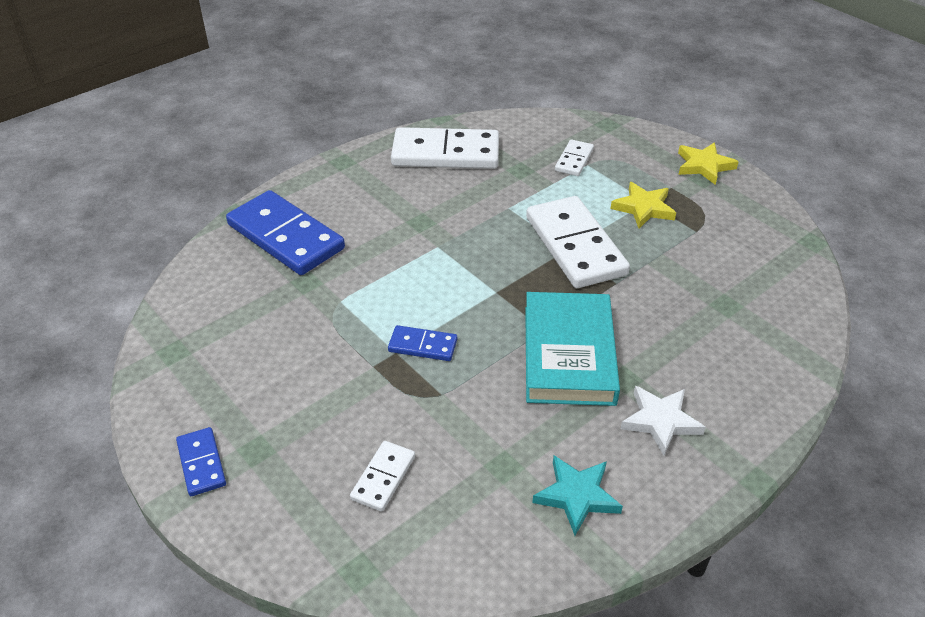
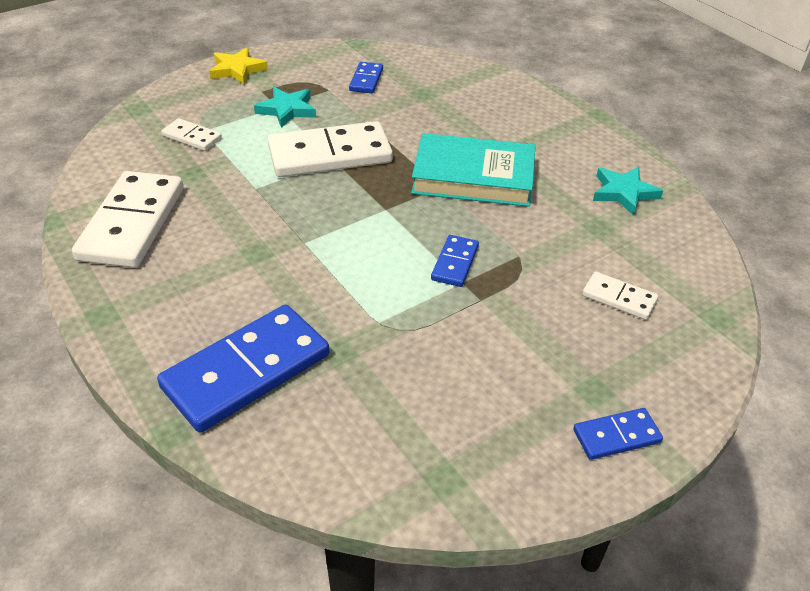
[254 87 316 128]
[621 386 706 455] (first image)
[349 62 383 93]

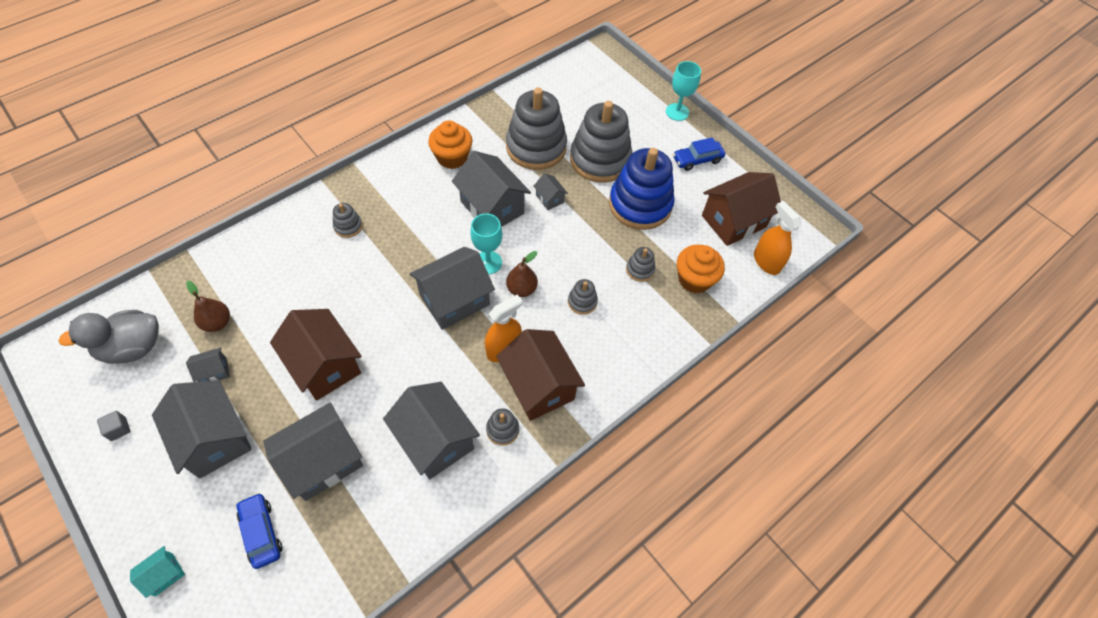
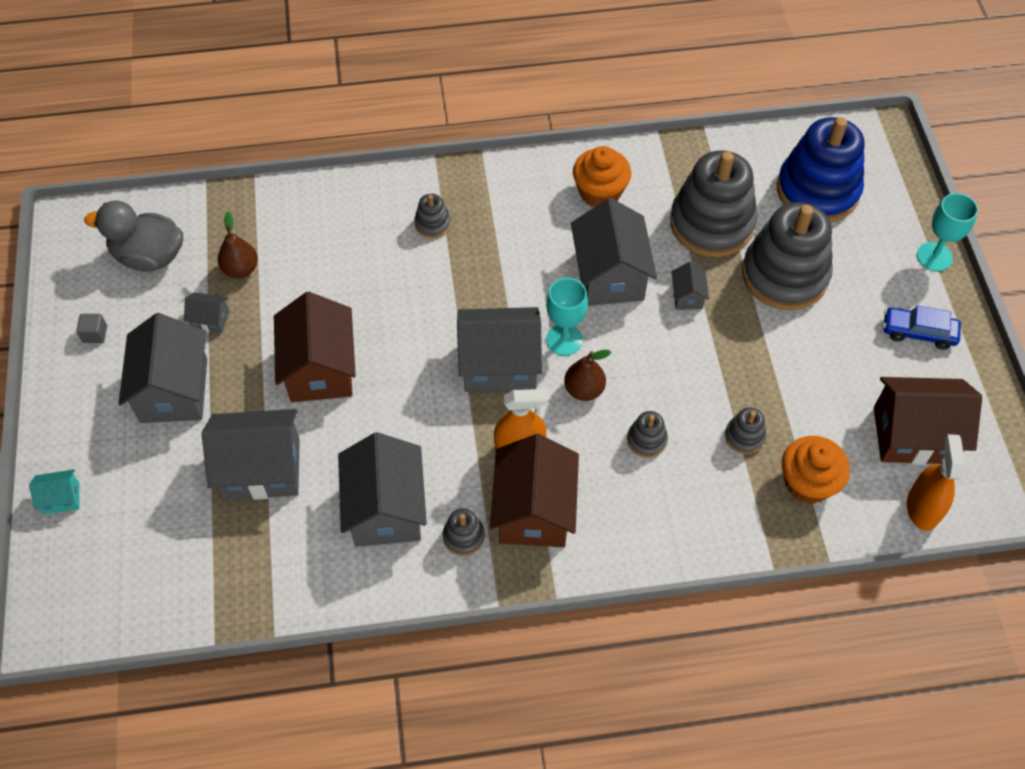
[237 493 282 569] (first image)
[777 117 865 222]

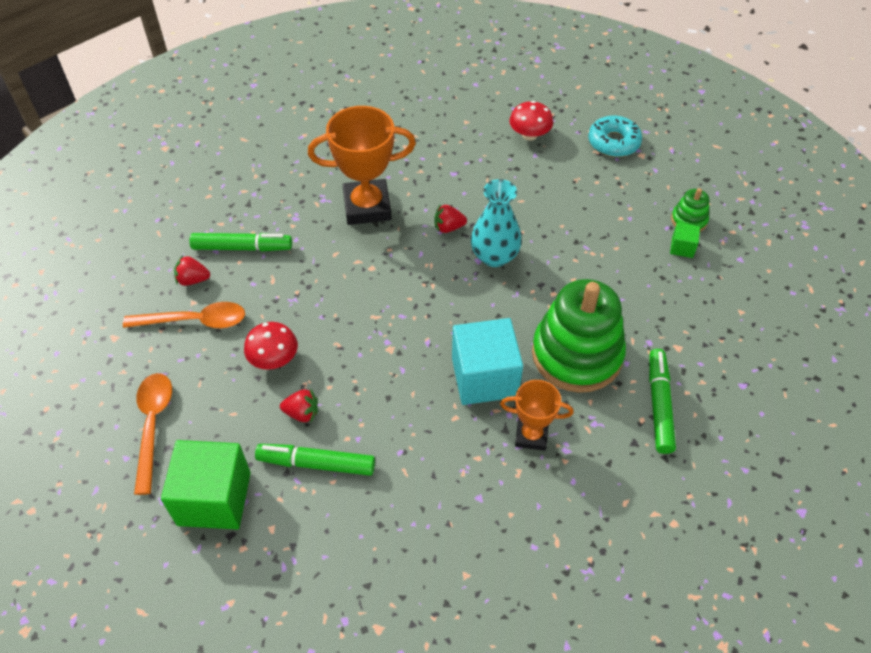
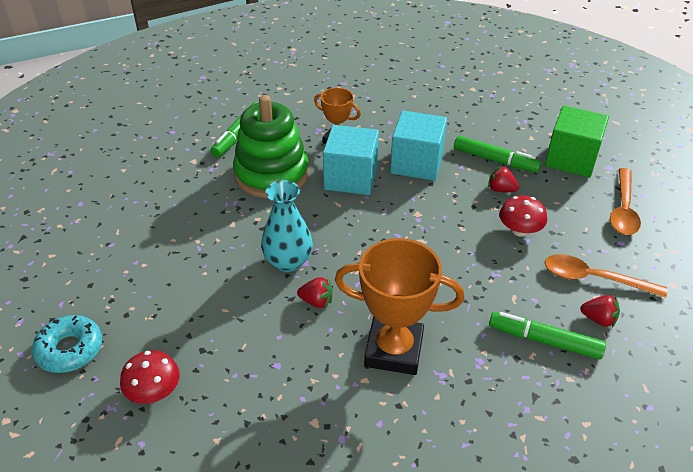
[670 223 700 258] (first image)
[671 188 709 232] (first image)
[390 111 447 181]

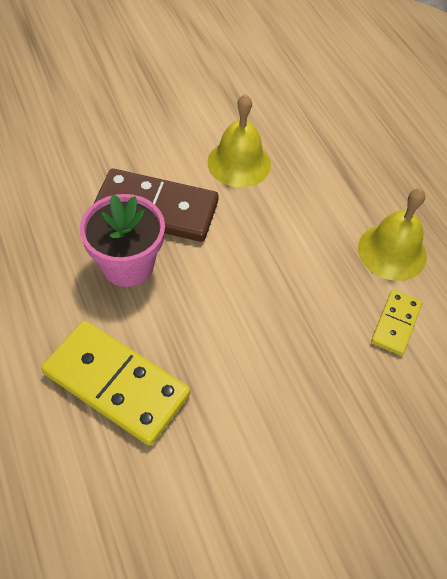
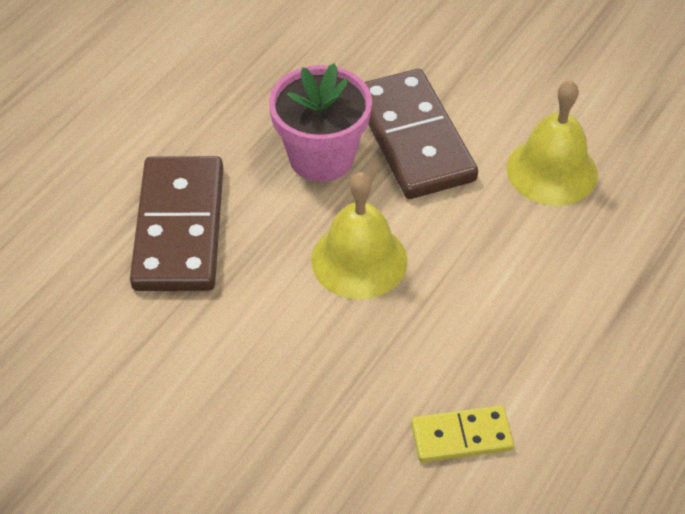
[130 156 223 291]
[311 172 408 300]

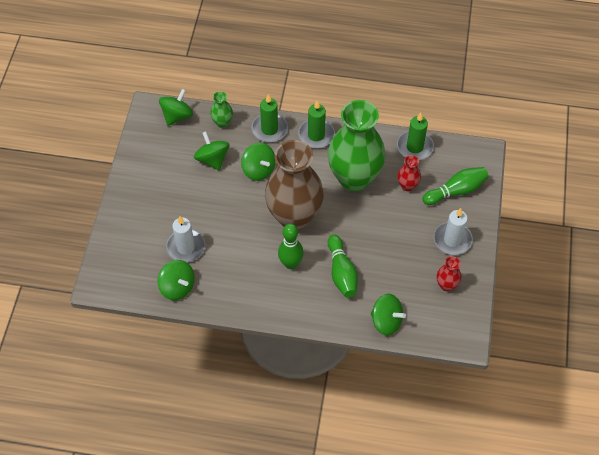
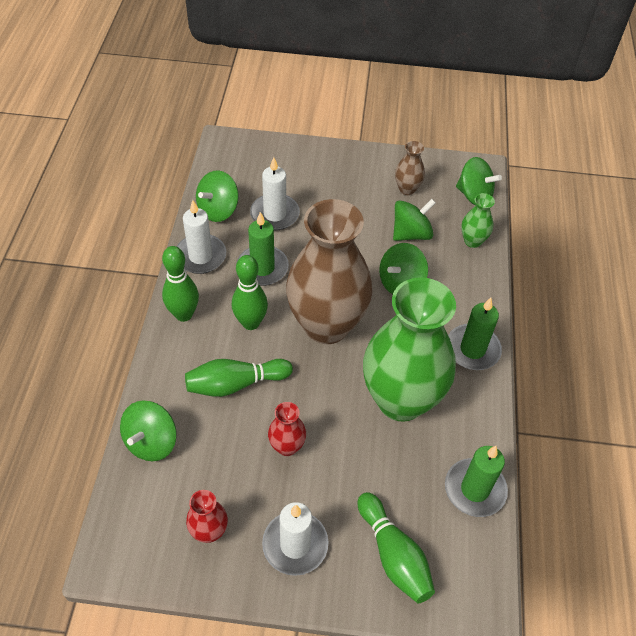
[236 212 289 286]
[268 402 306 456]
[162 246 199 322]
[176 200 226 274]
[395 141 425 195]

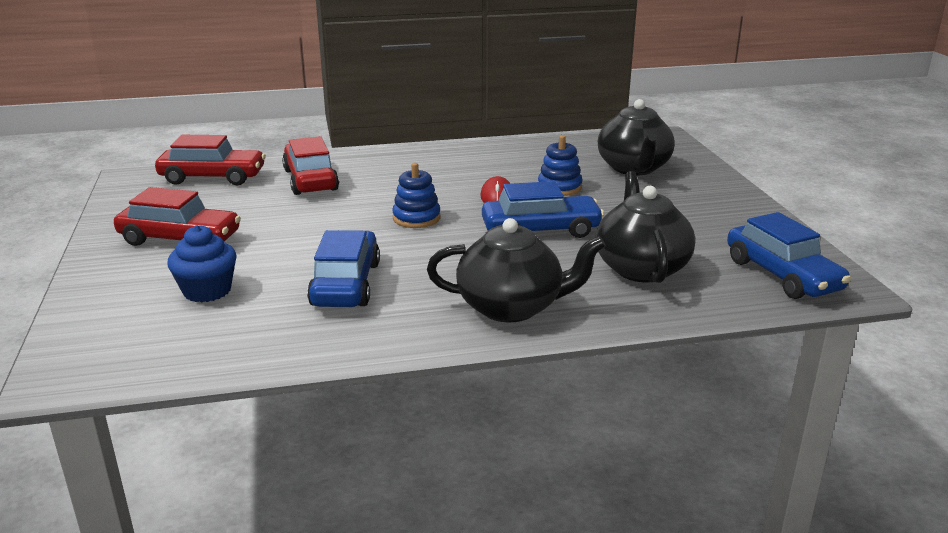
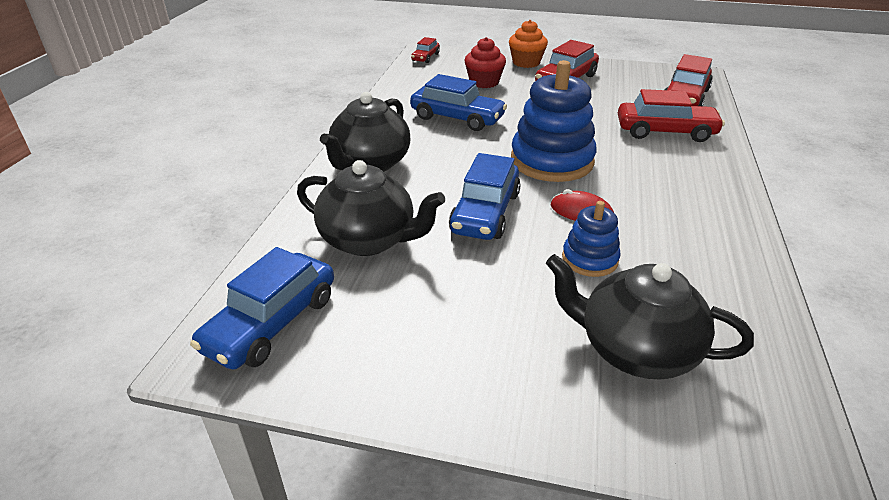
[464 37 506 88]
[511 60 597 182]
[190 247 334 370]
[411 37 440 63]
[509 20 548 68]

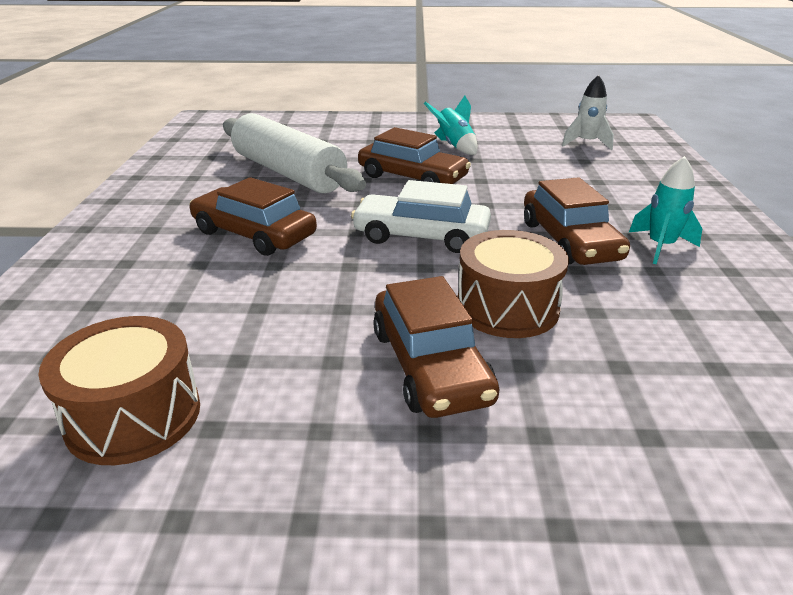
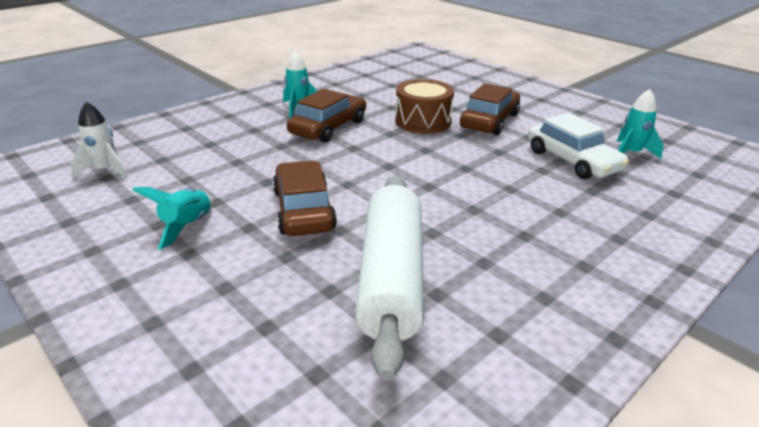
[617 89 663 159]
[189 177 317 256] (first image)
[528 113 629 179]

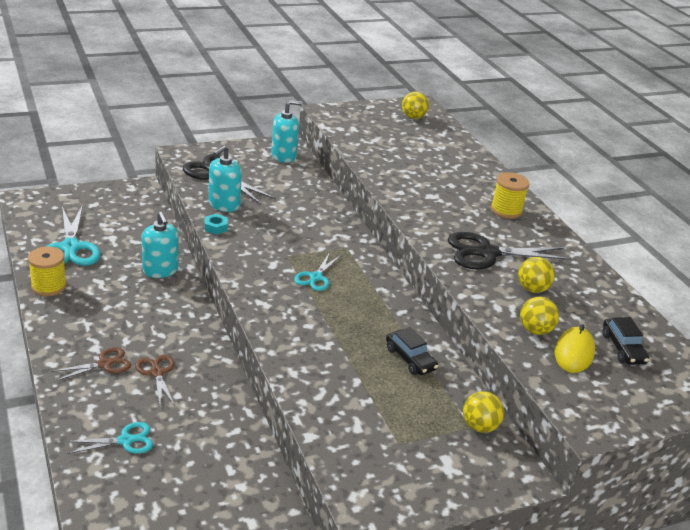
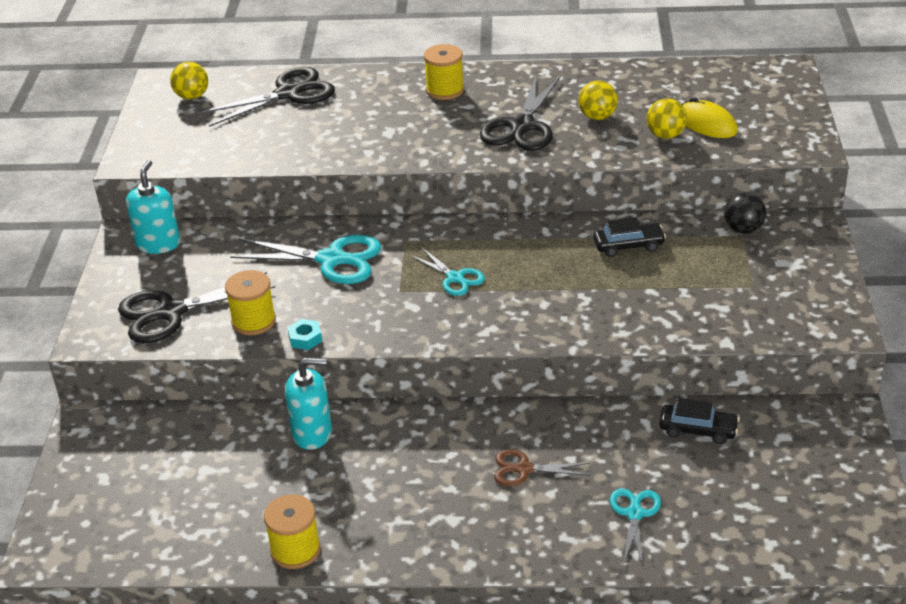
[230 235 381 284]
[51 347 131 381] (first image)
[225 270 276 335]
[724 192 766 234]
[659 398 740 444]
[198 67 335 127]

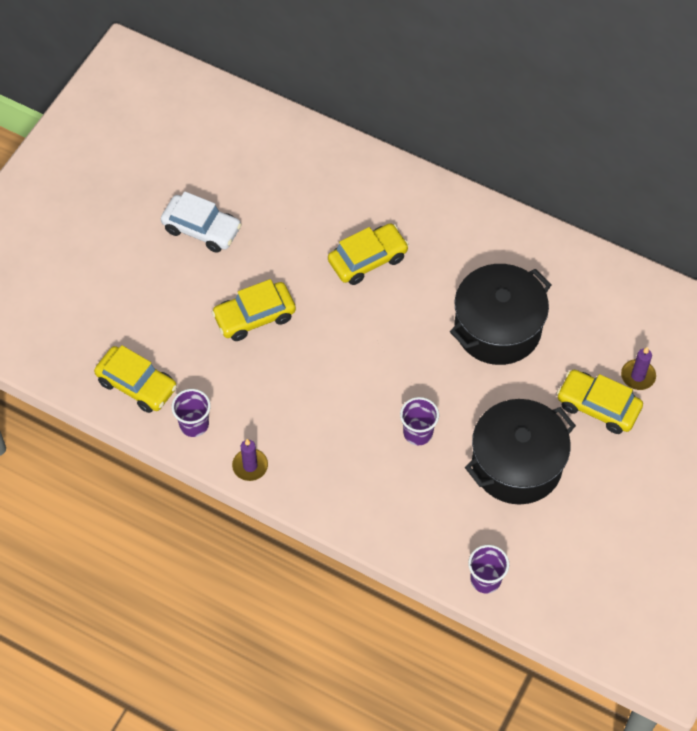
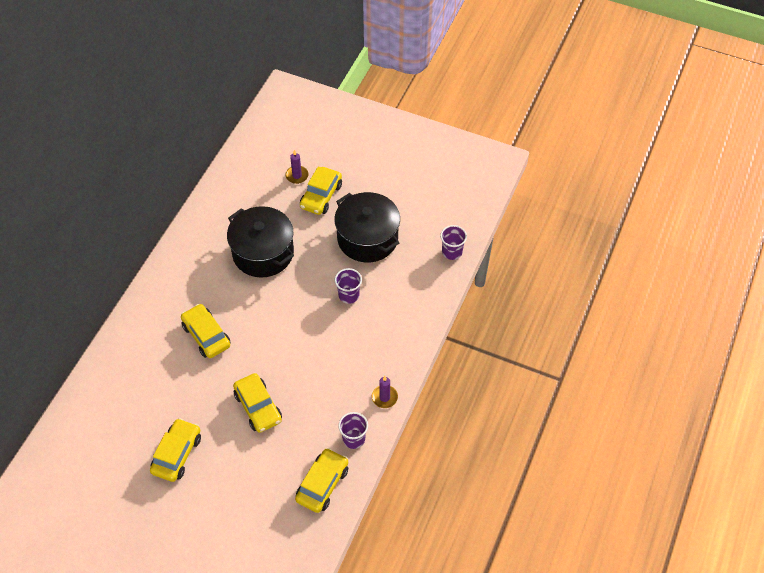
[150 418 201 482]

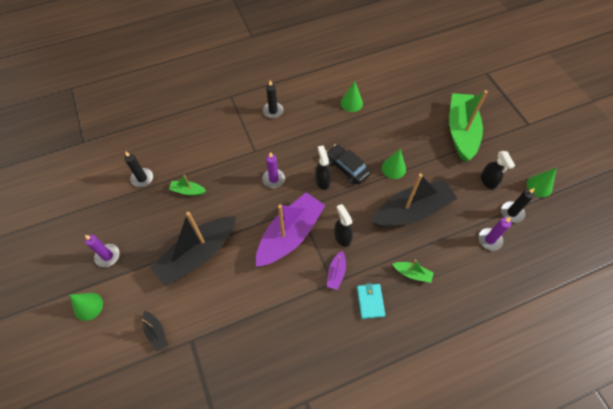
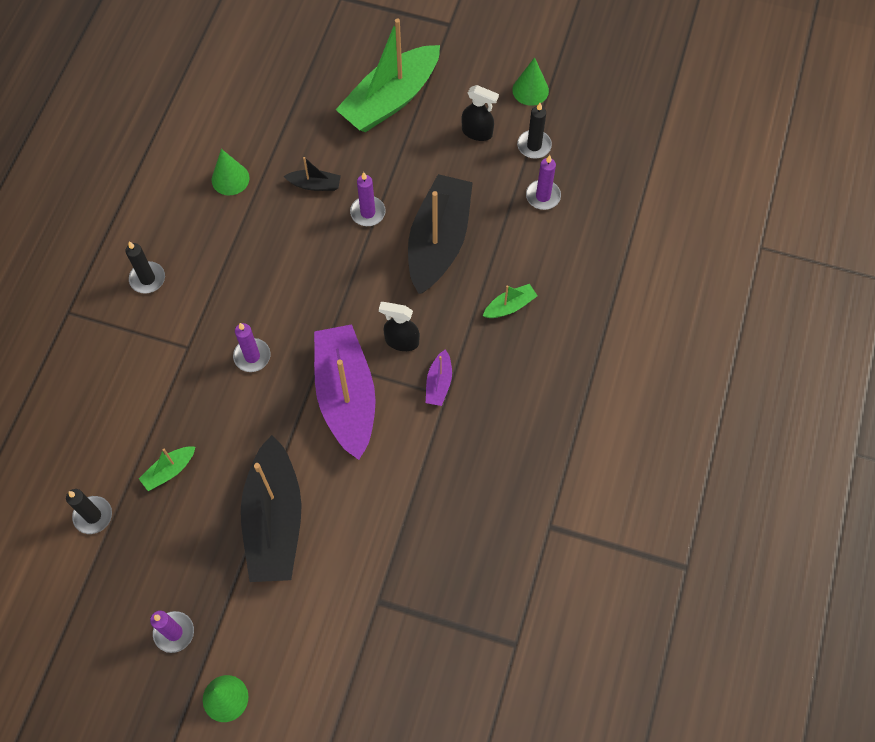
[284 157 341 191]
[315 146 331 190] (first image)
[326 144 370 185] (first image)
[426 349 452 406]
[357 283 385 319] (first image)
[350 172 386 226]
[336 18 440 132]

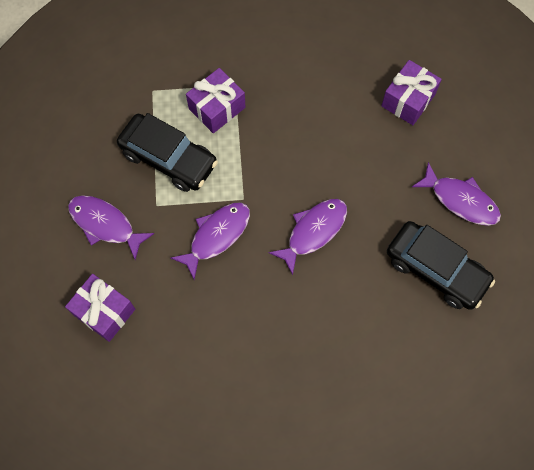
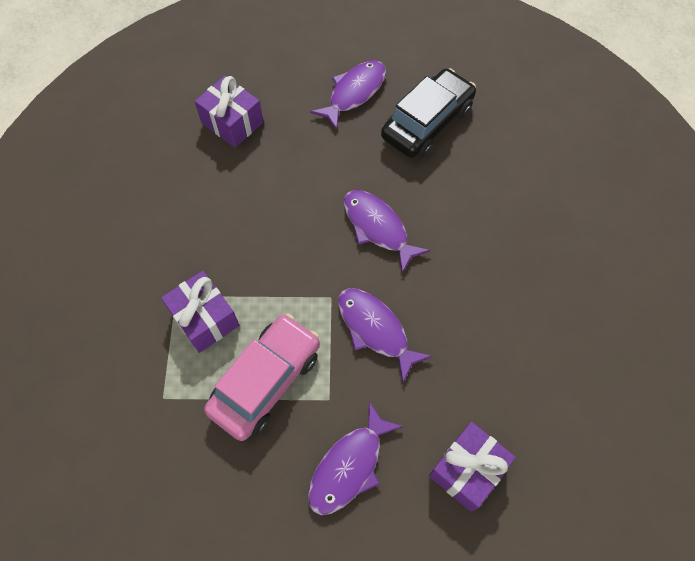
[204 314 320 441]

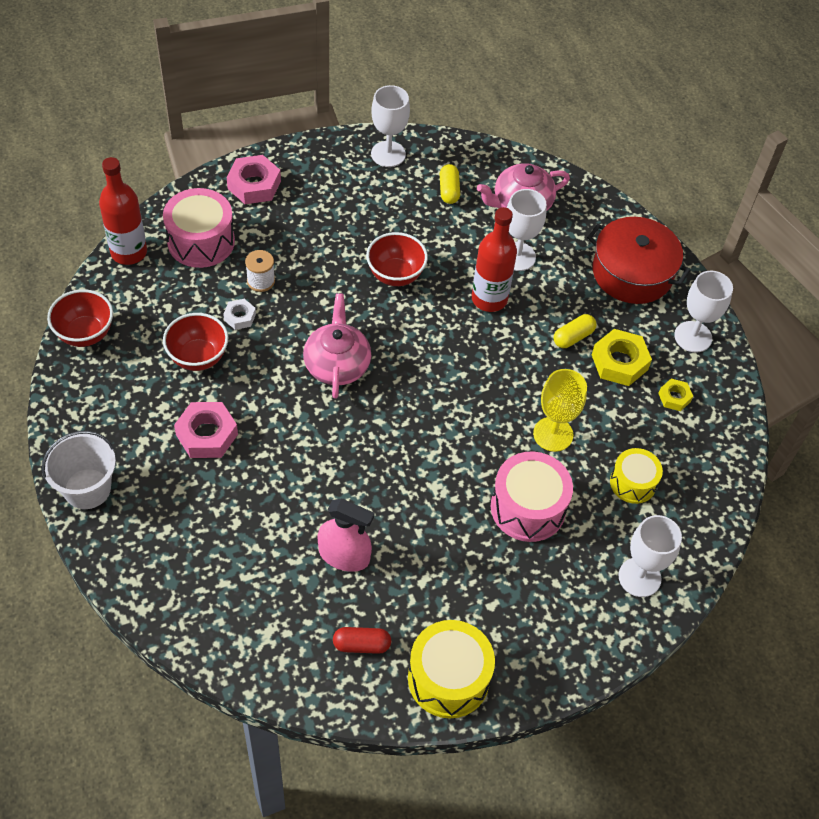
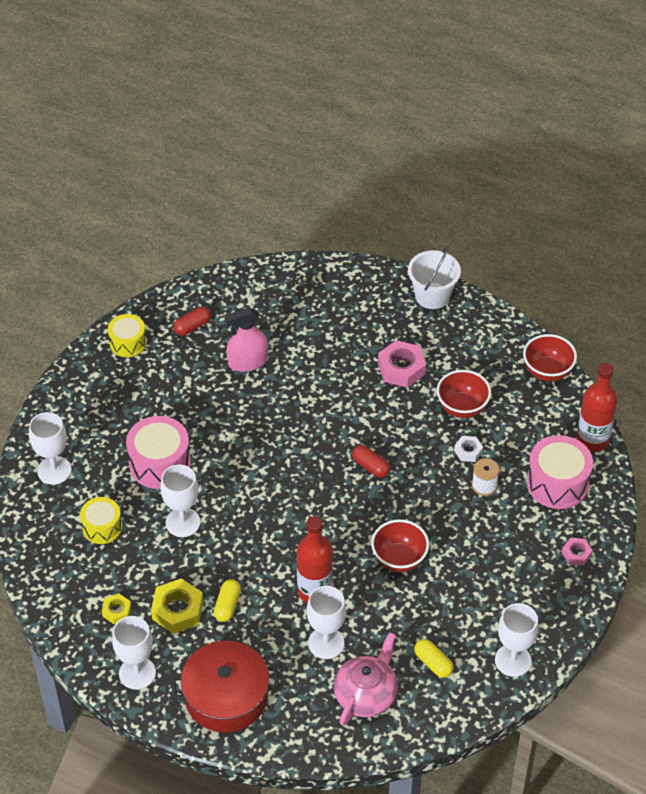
[562 538 593 566]
[352 445 390 478]
[108 314 147 357]
[160 464 200 537]

